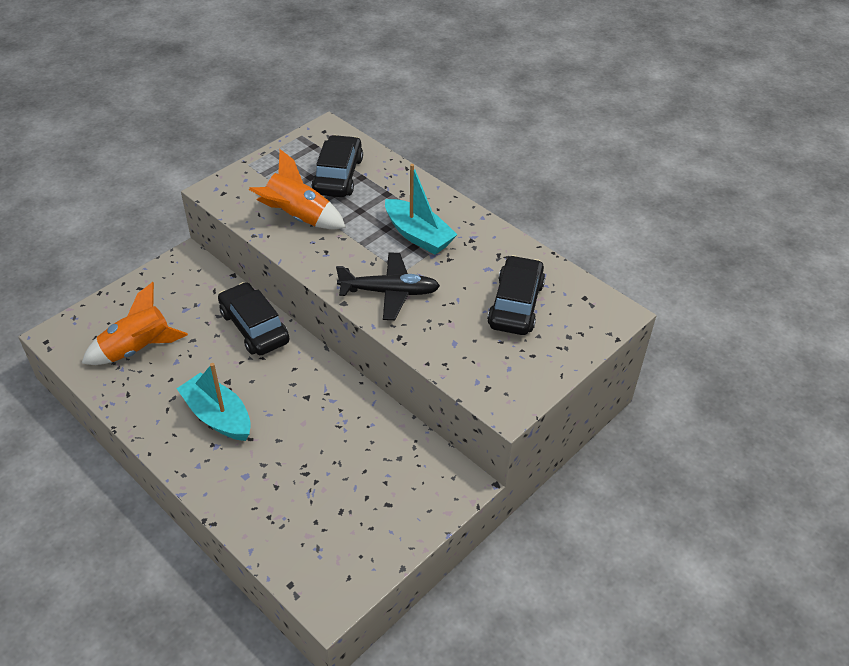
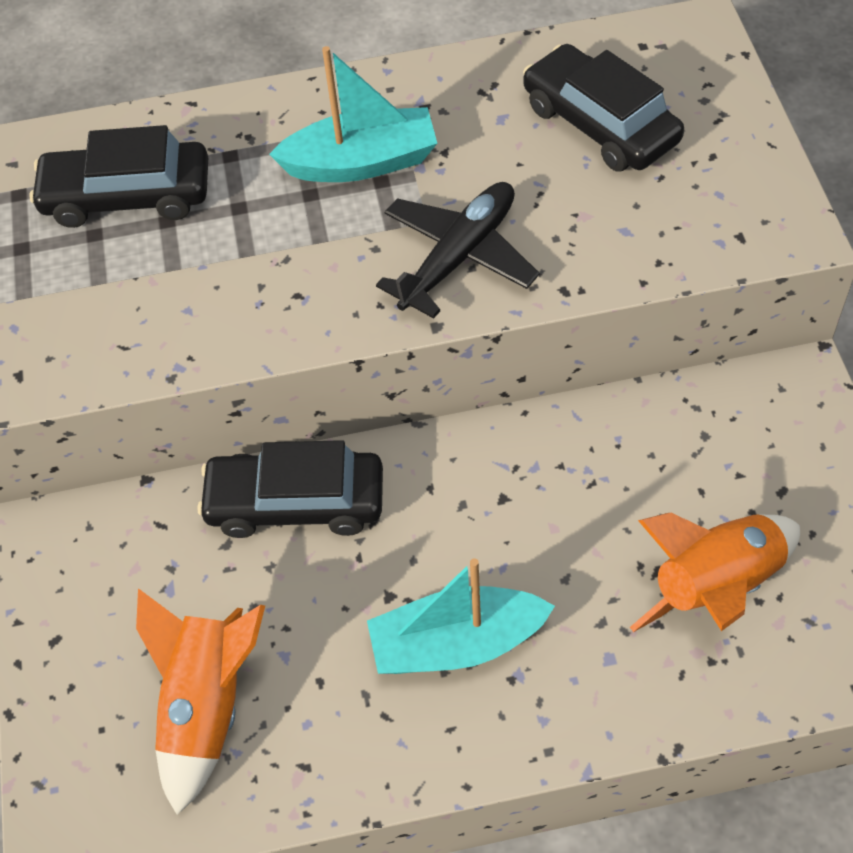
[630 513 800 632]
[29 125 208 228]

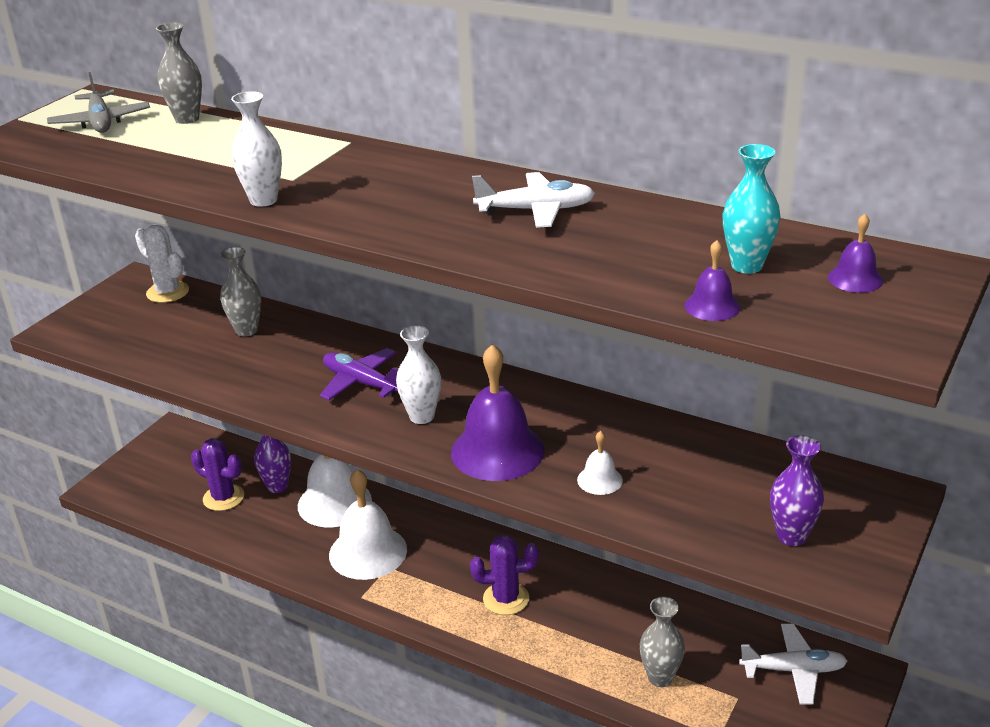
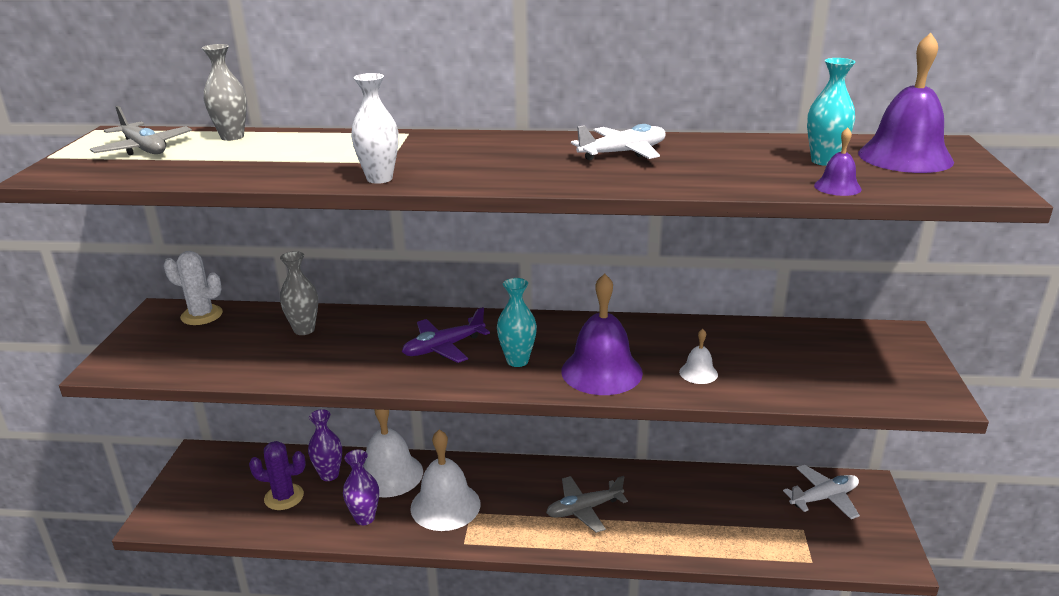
[402 307 490 363]
[497 278 537 367]
[546 476 628 533]
[640 597 685 687] (first image)
[343 450 379 525]
[858 33 954 173]

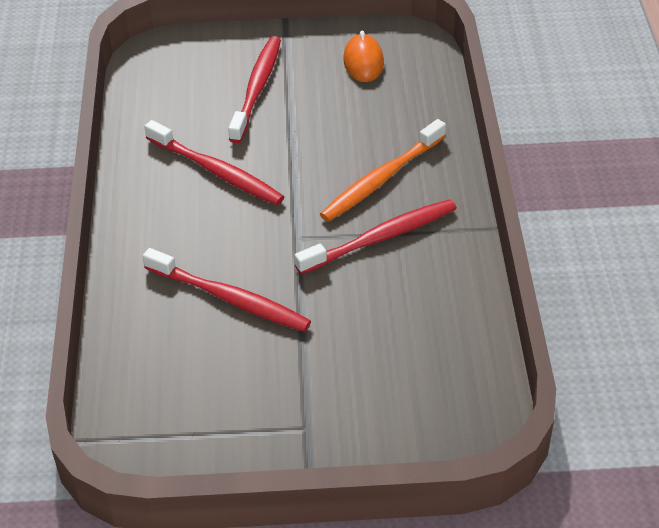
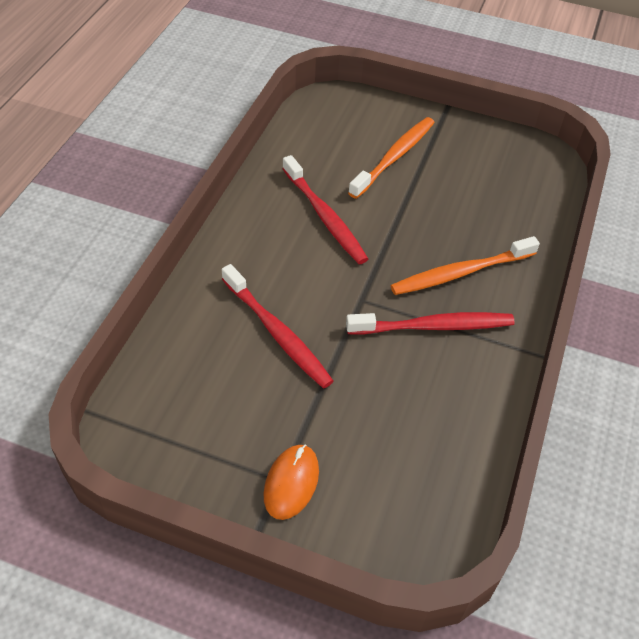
[348 117 435 199]
[263 444 319 520]

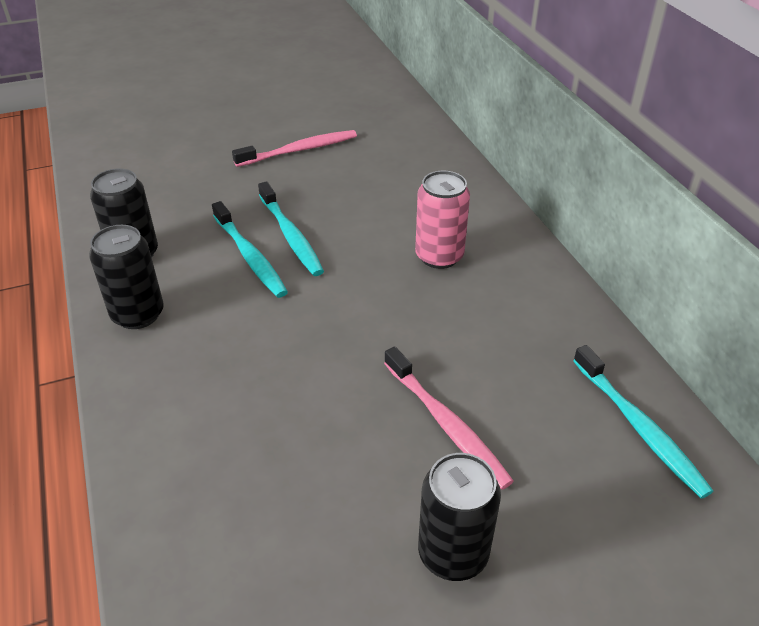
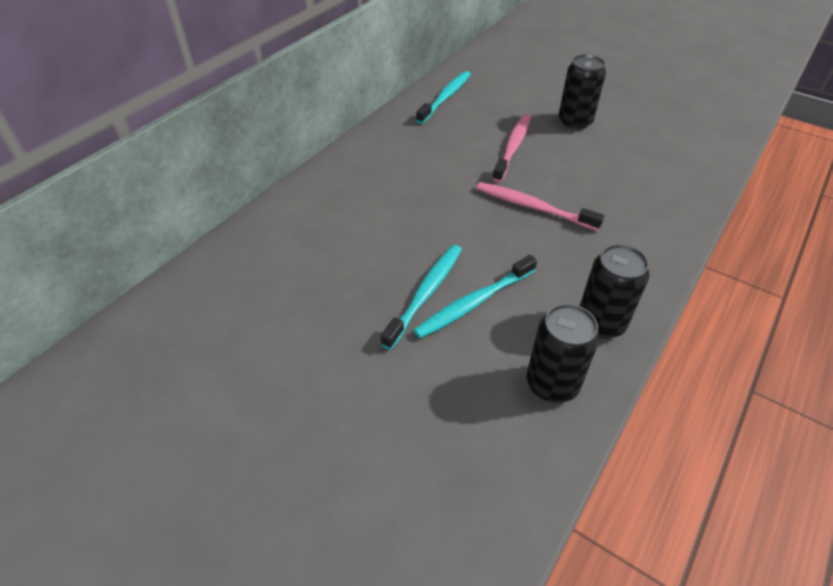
[413 255 537 338]
[476 182 604 231]
[415 171 470 269] (first image)

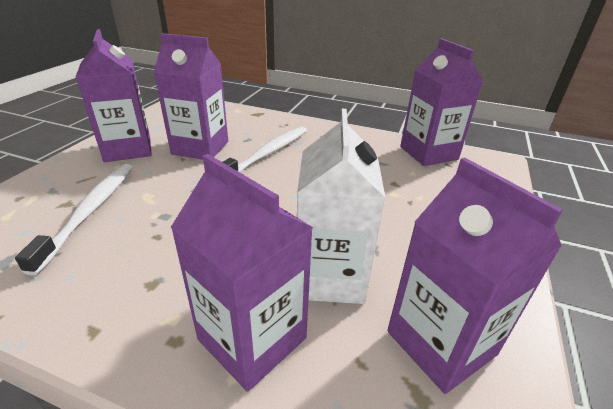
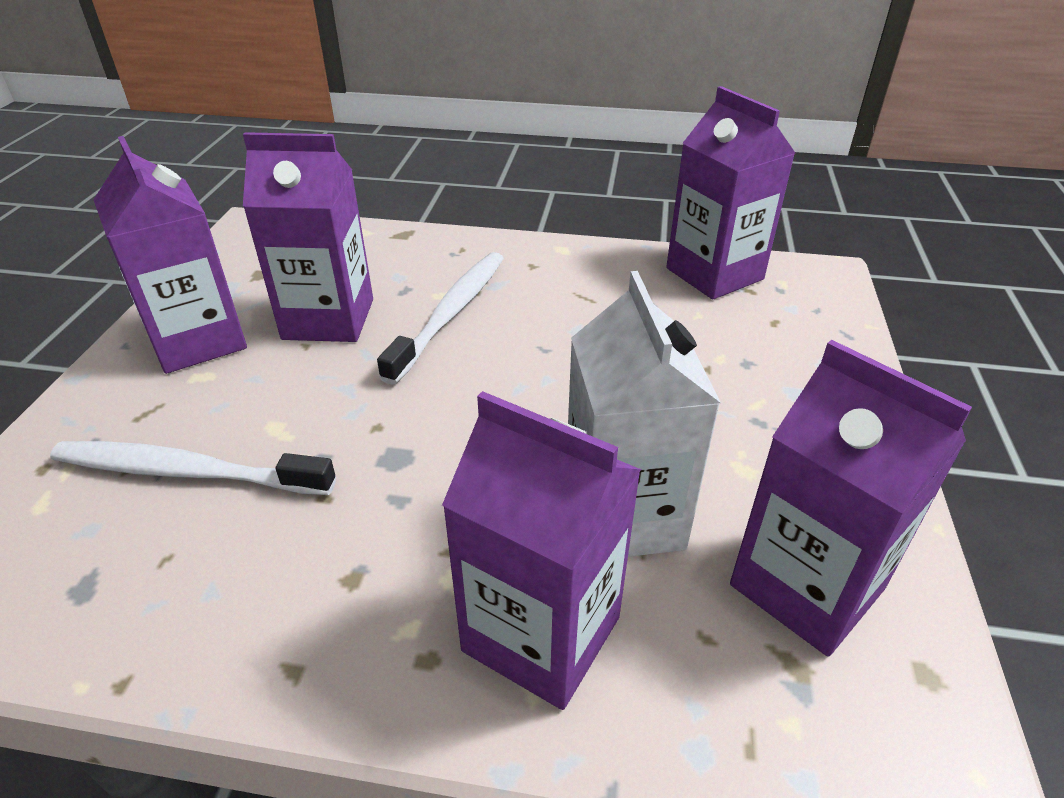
[50 441 336 495]

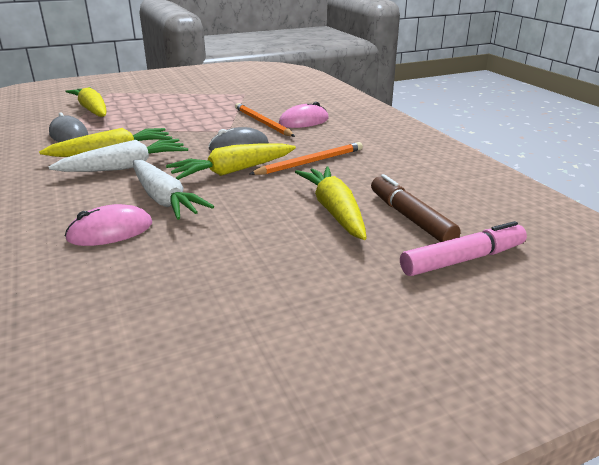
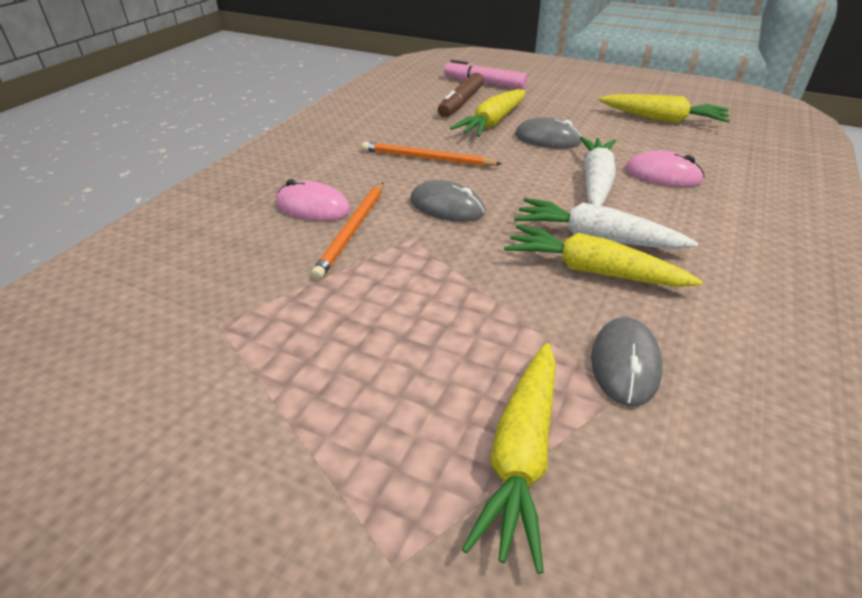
[599 94 730 123]
[515 117 581 149]

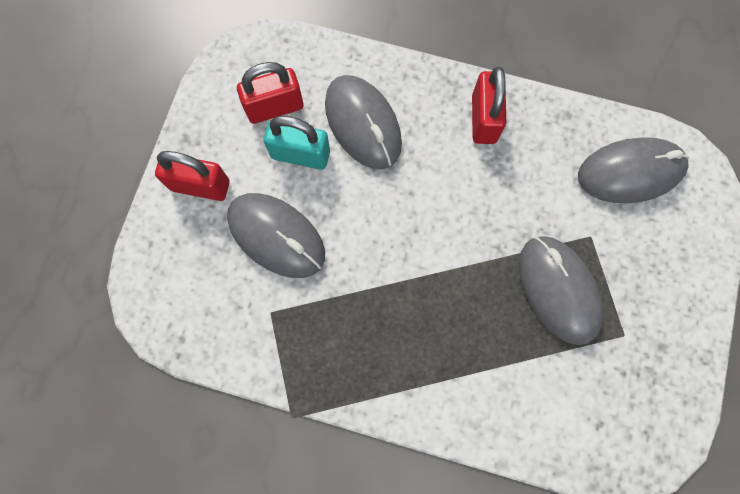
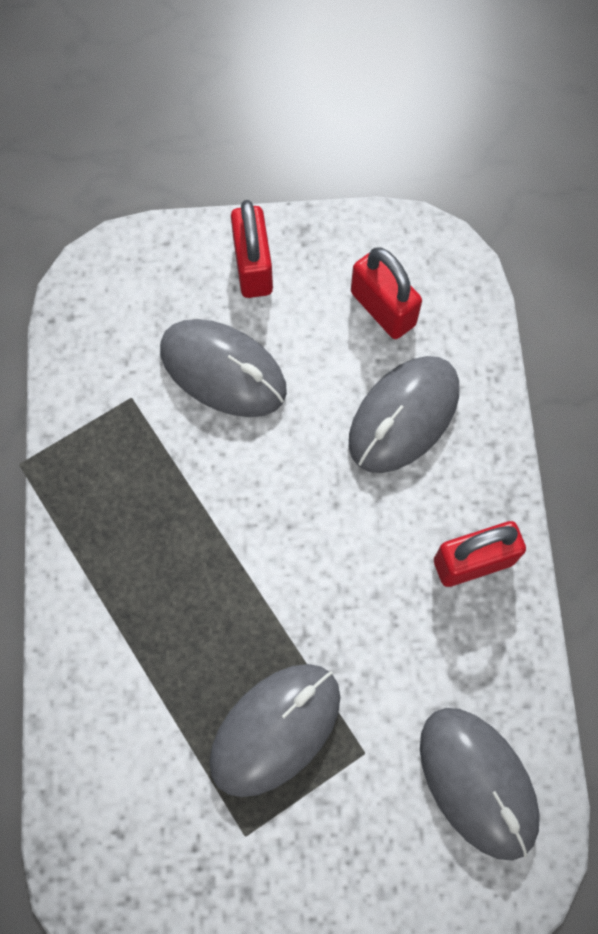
[160 319 287 417]
[264 116 330 170] (first image)

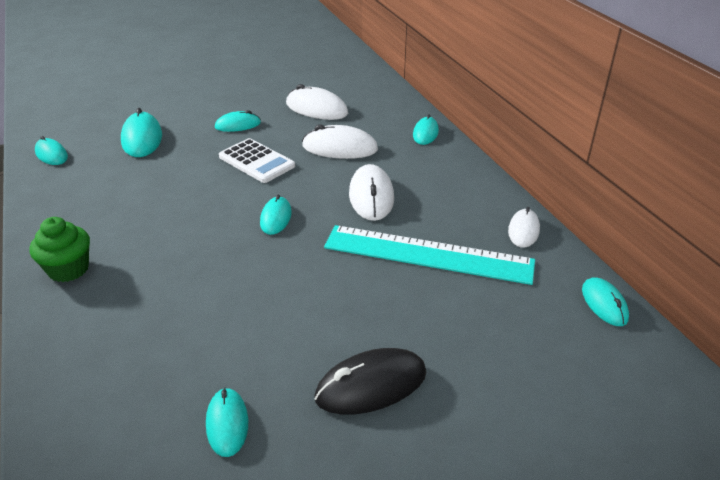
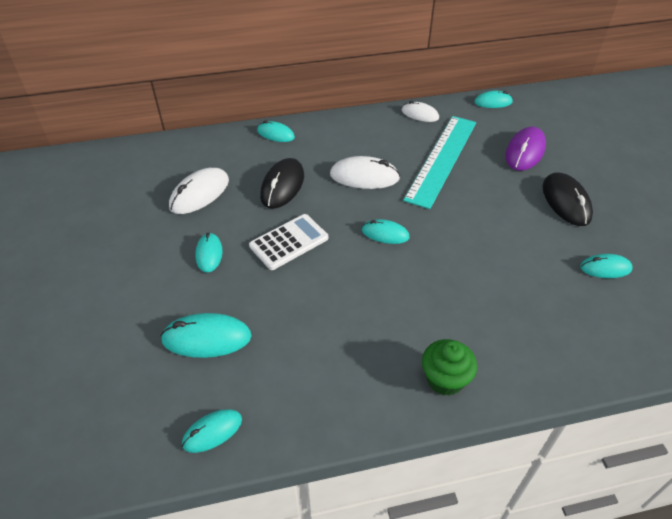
[260 158 304 209]
[505 127 546 171]

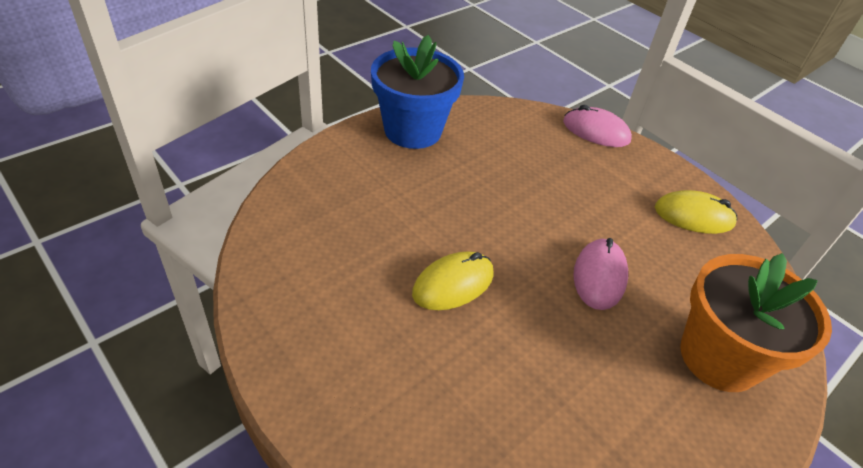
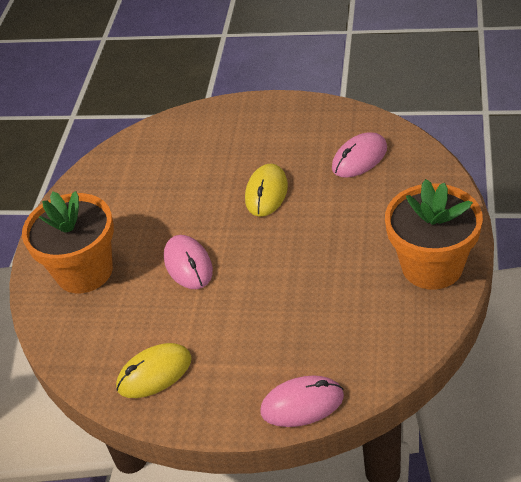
[385 179 483 290]
[332 132 387 178]

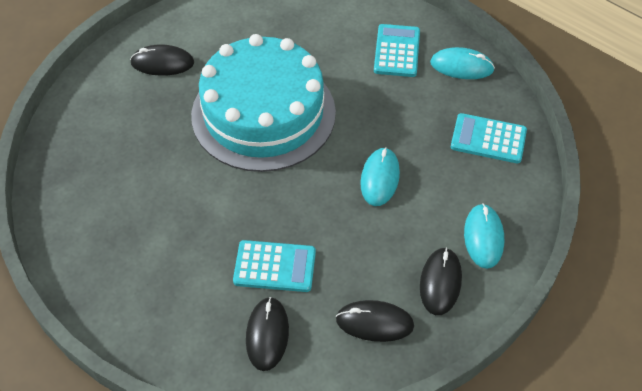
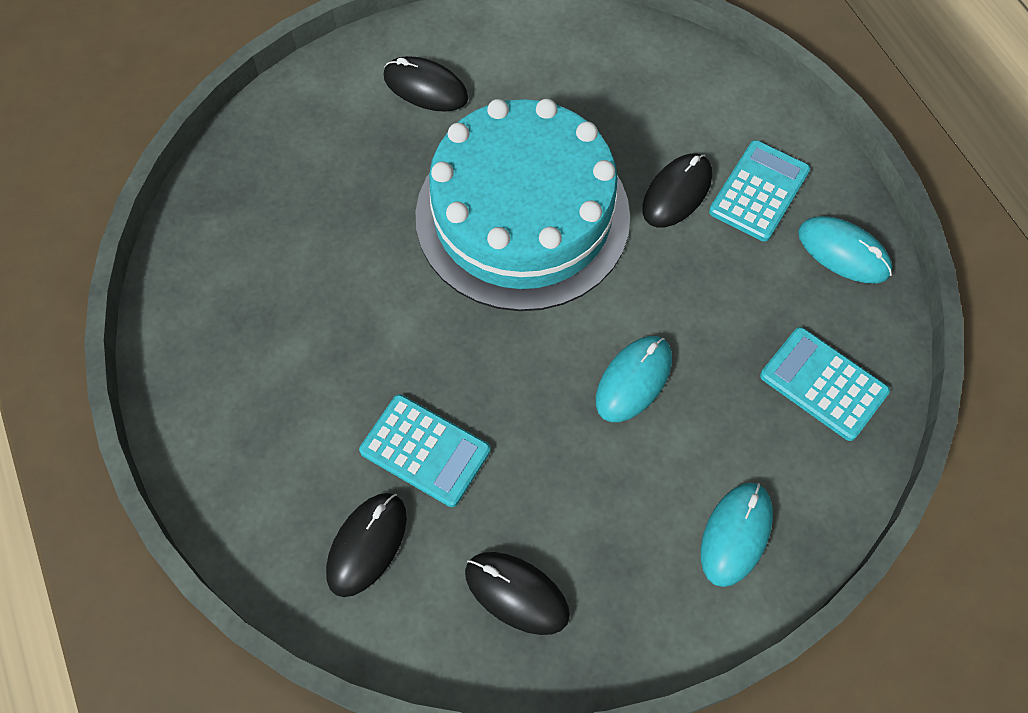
[642 153 712 227]

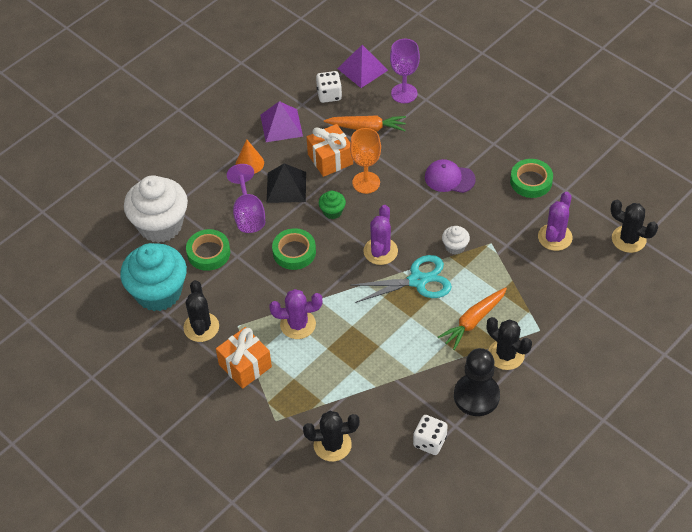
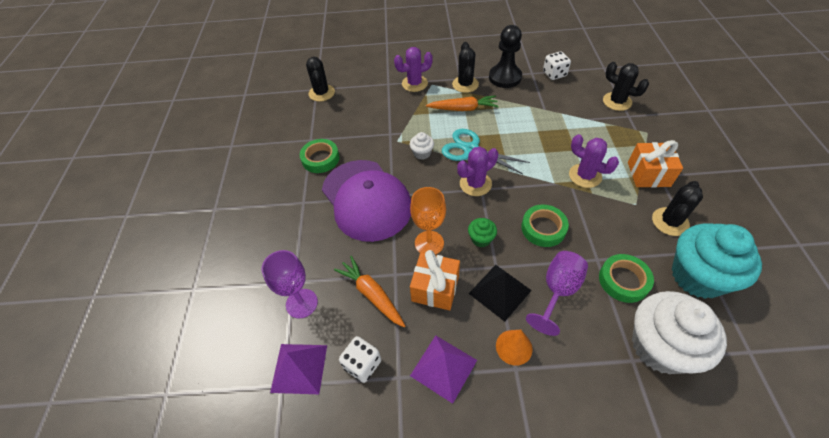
[322 160 411 242]
[394 47 433 92]

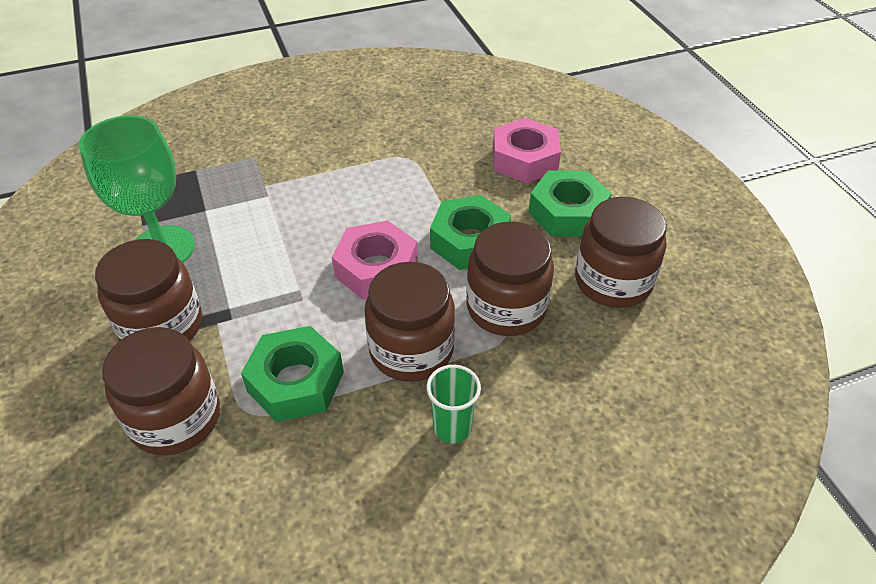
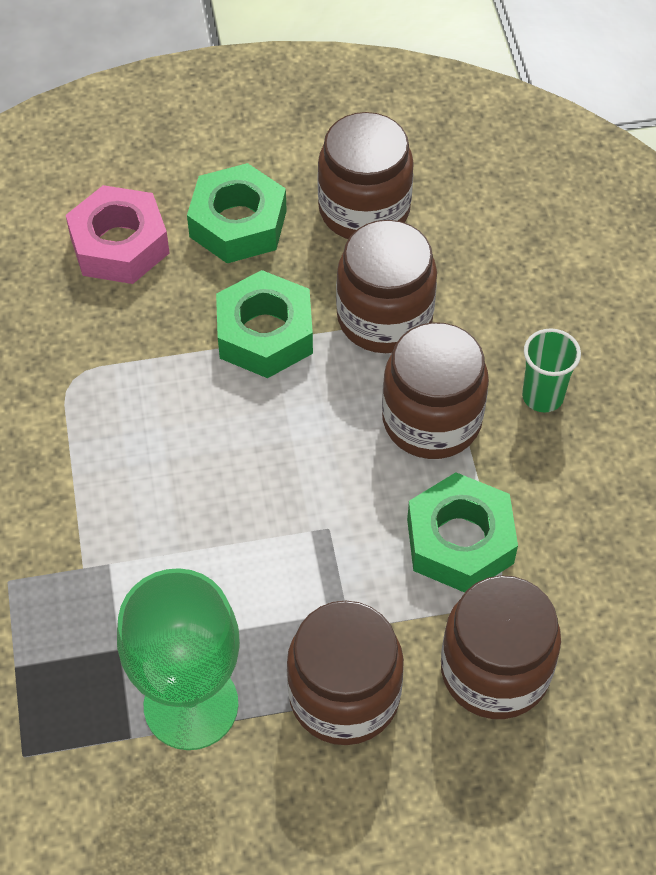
[332 221 418 300] (first image)

